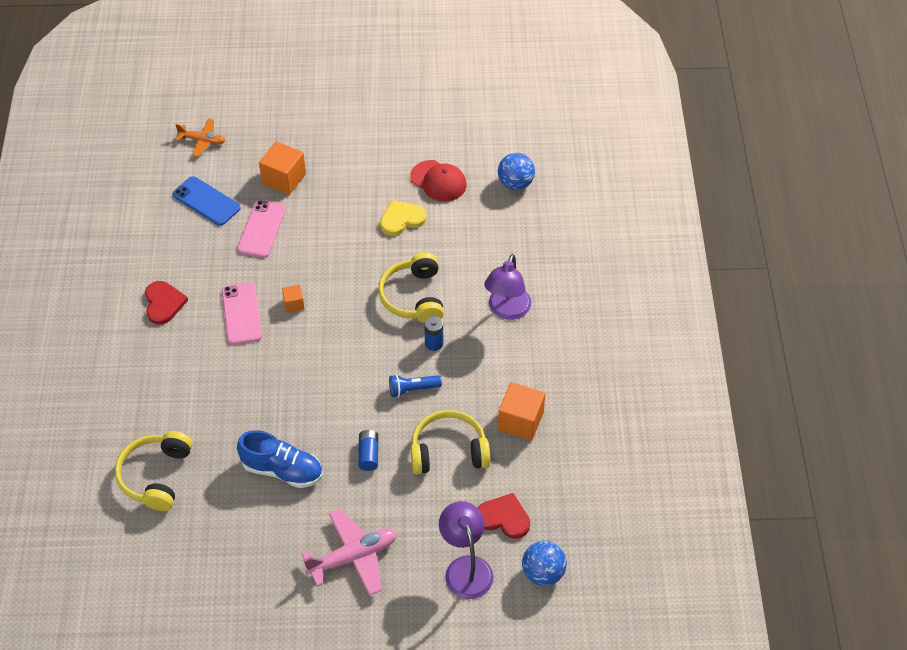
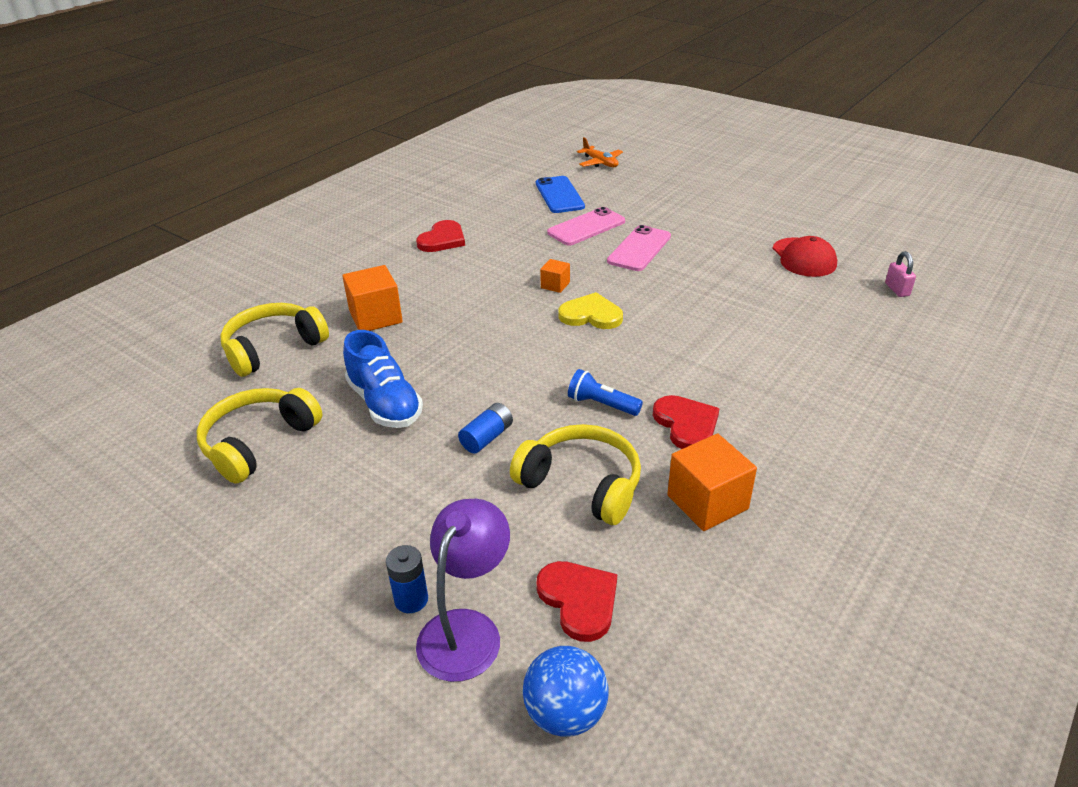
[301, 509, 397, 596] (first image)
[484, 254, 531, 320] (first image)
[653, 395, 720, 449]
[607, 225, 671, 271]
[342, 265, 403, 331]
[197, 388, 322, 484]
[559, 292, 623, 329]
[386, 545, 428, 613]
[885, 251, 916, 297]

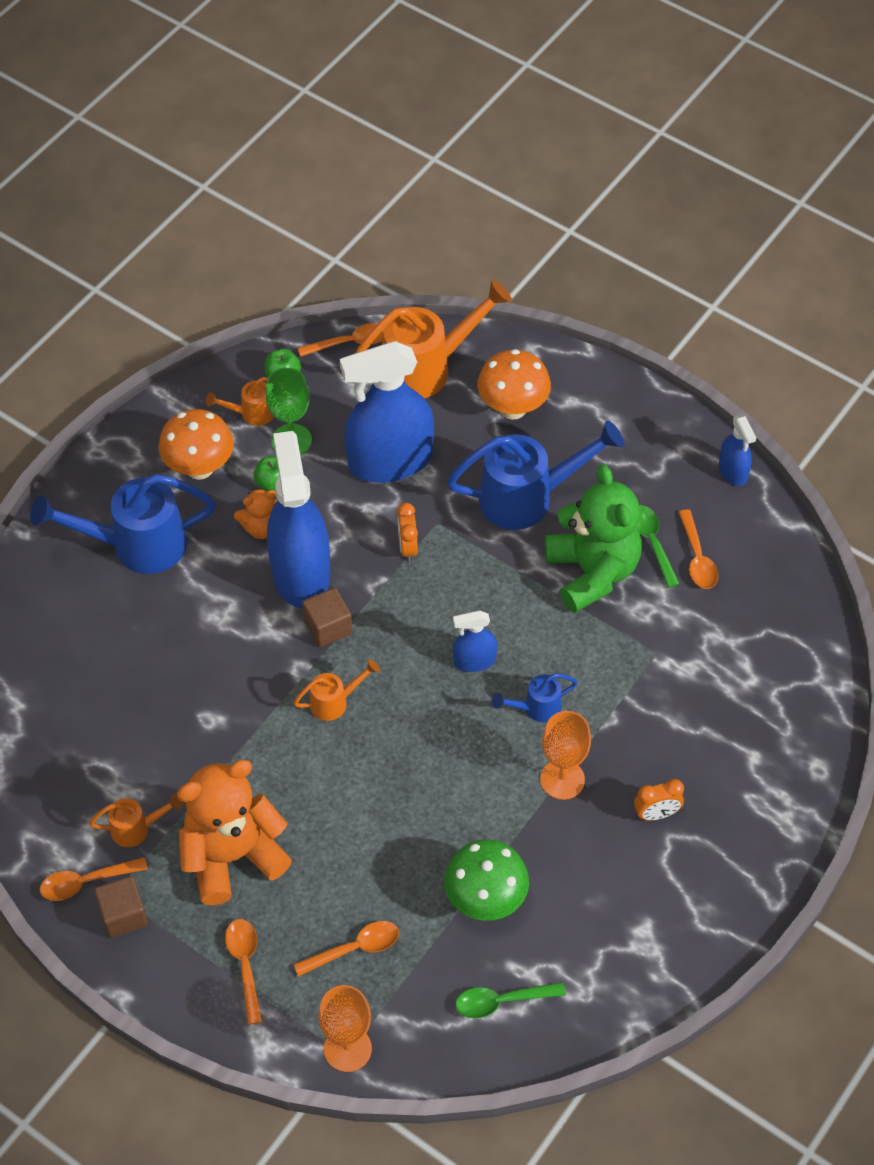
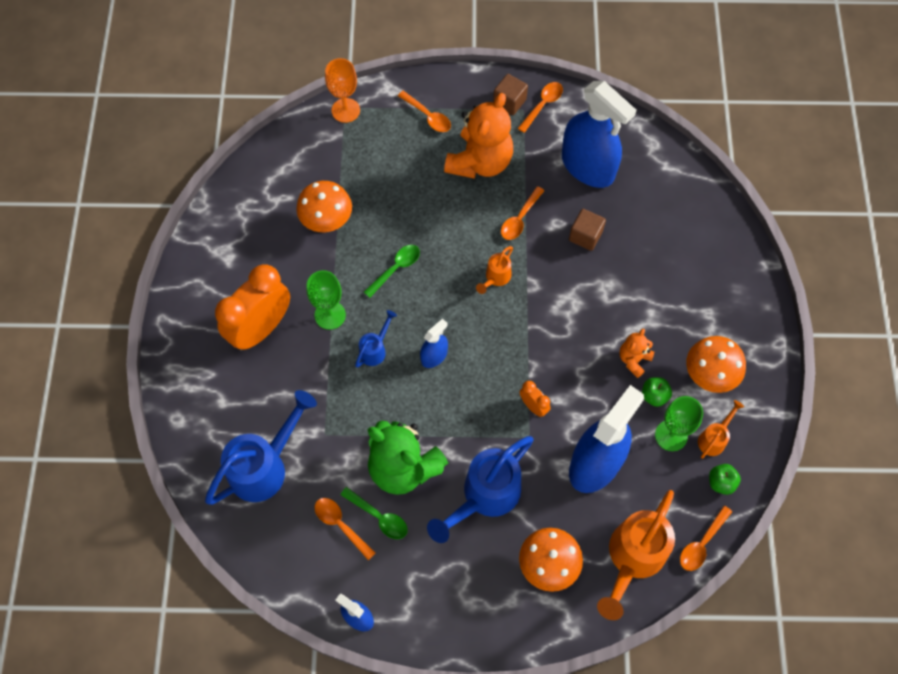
[89, 794, 183, 847] (first image)
[205, 390, 317, 505]
[562, 81, 636, 188]
[501, 186, 544, 240]
[569, 209, 606, 251]
[364, 245, 420, 298]
[296, 181, 352, 232]
[307, 270, 346, 330]
[215, 264, 290, 351]

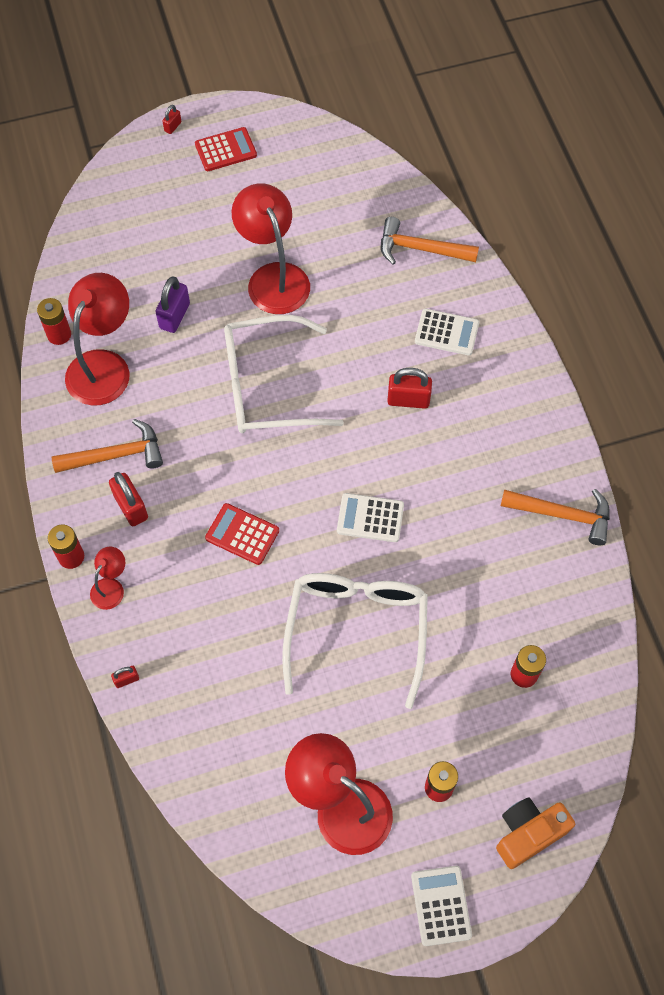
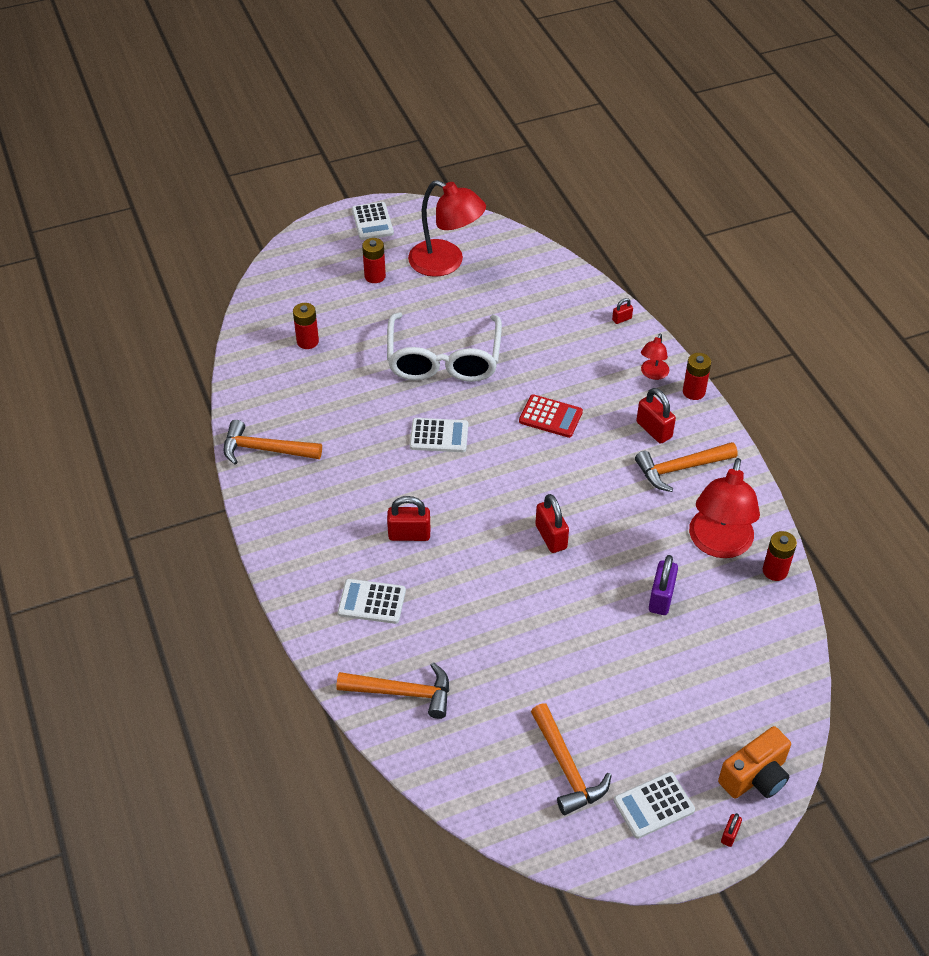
[232, 184, 310, 314] (first image)
[531, 703, 612, 815]
[718, 726, 791, 799]
[535, 494, 569, 553]
[614, 772, 695, 839]

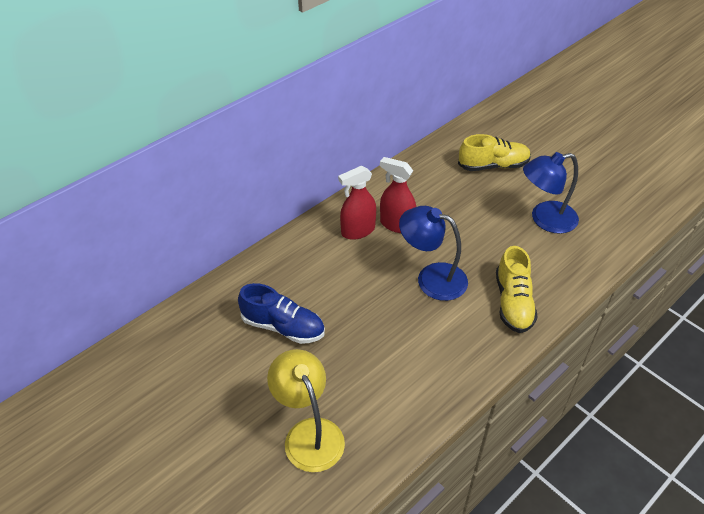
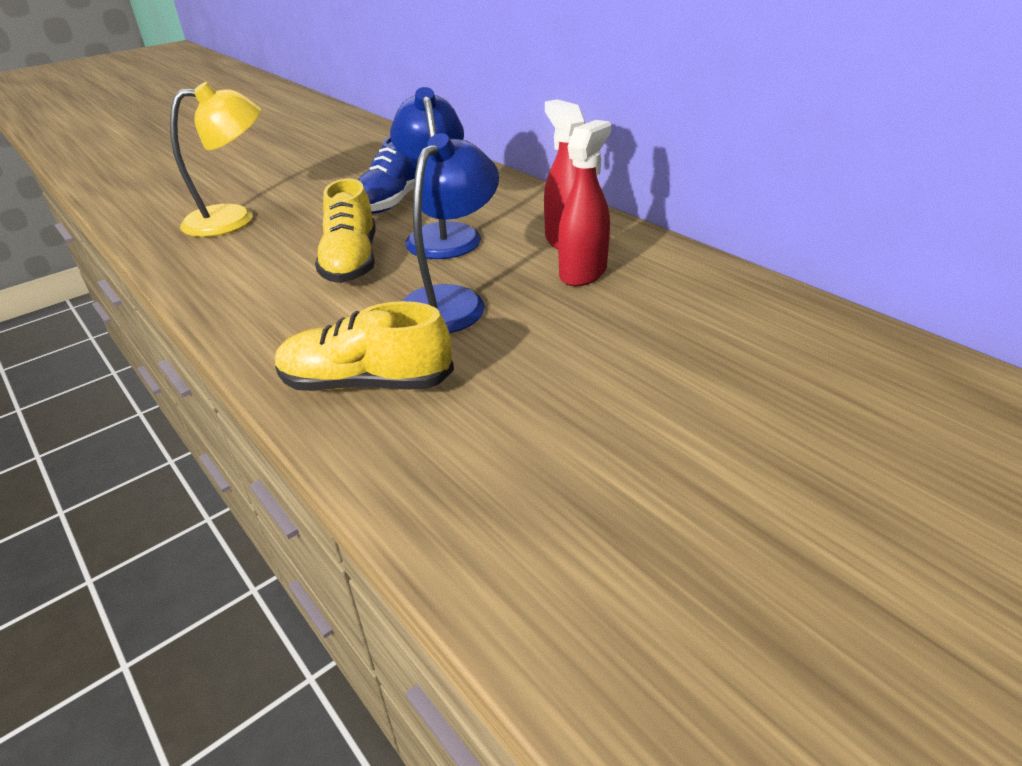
[315, 179, 376, 283]
[390, 87, 481, 259]

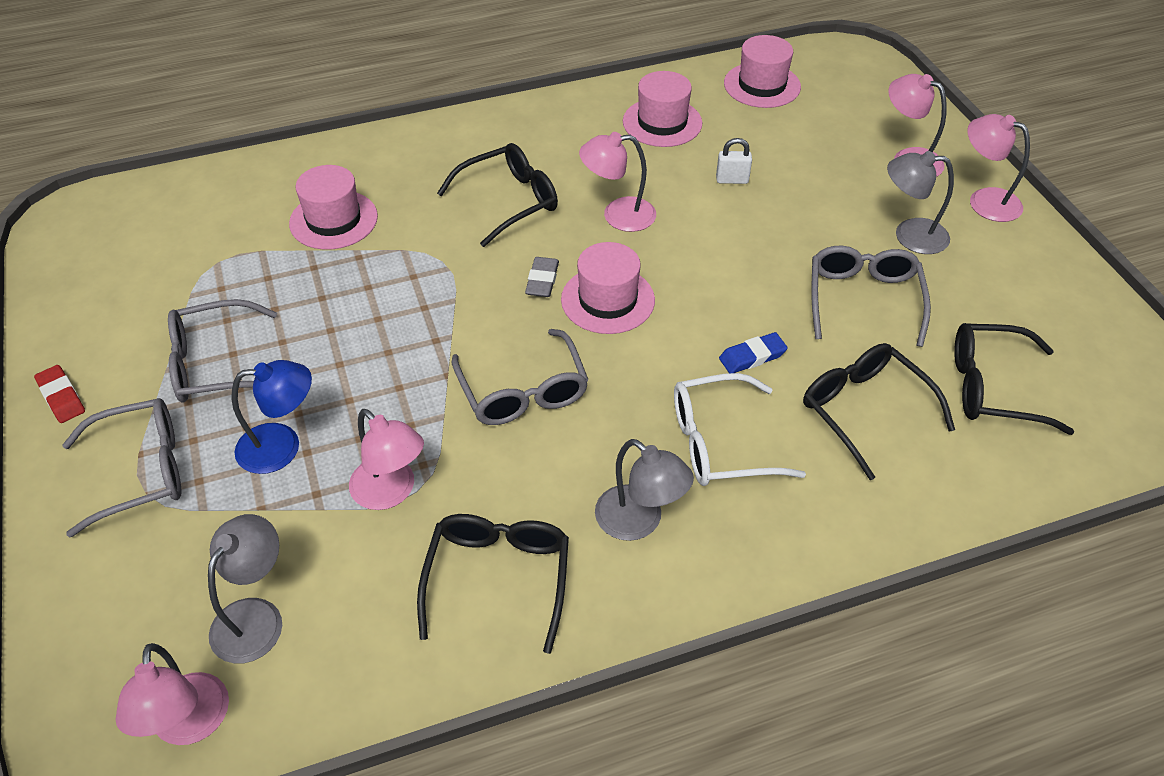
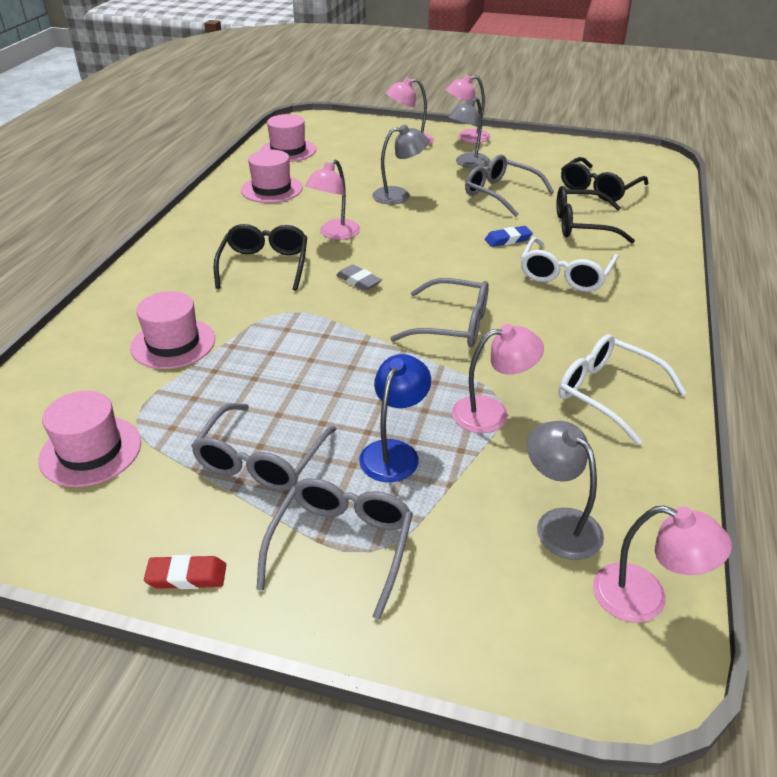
[716, 138, 752, 184] (first image)
[38, 391, 141, 487]
[372, 125, 429, 204]
[559, 334, 686, 445]
[485, 226, 533, 247]

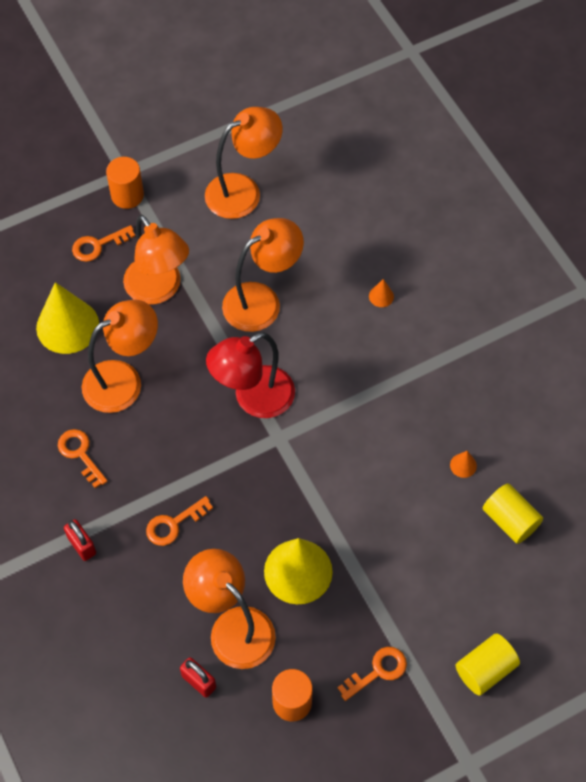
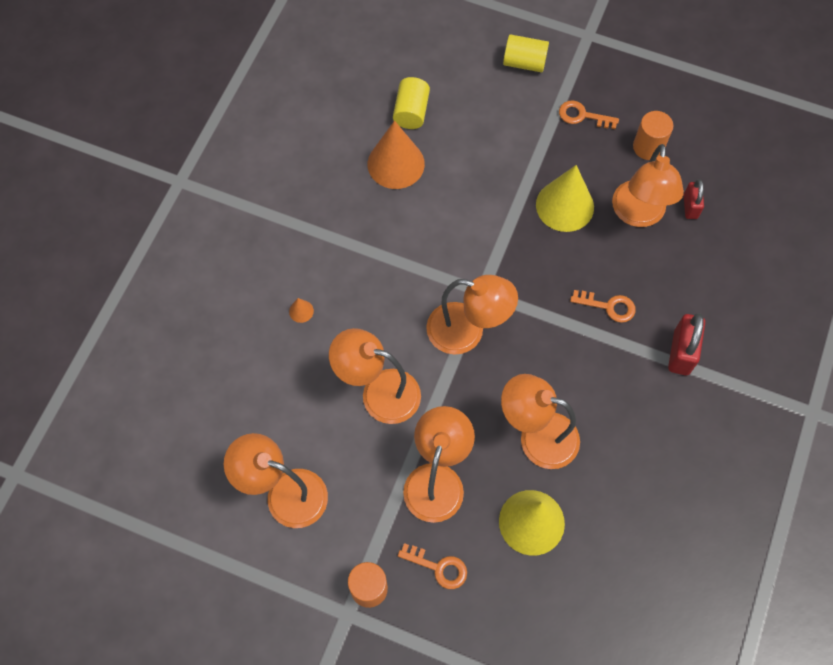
[58, 429, 108, 488] (first image)
[426, 275, 518, 355]
[668, 313, 705, 375]
[368, 121, 425, 189]

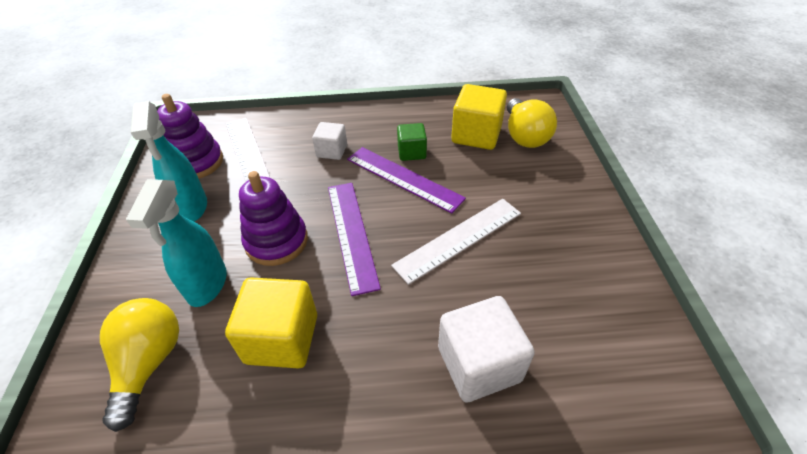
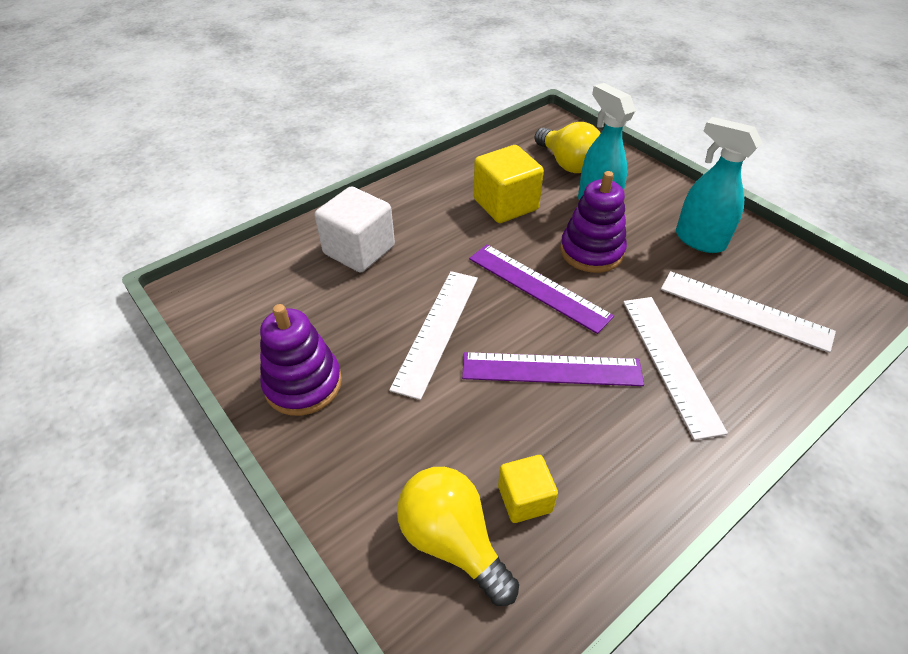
[397, 123, 427, 161] (first image)
[260, 304, 342, 416]
[623, 297, 728, 440]
[498, 455, 558, 523]

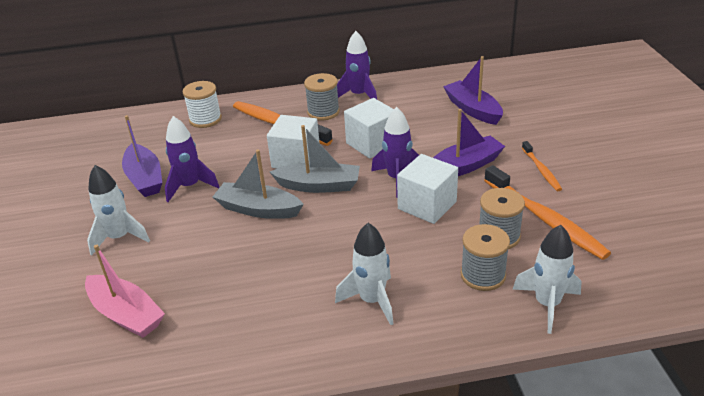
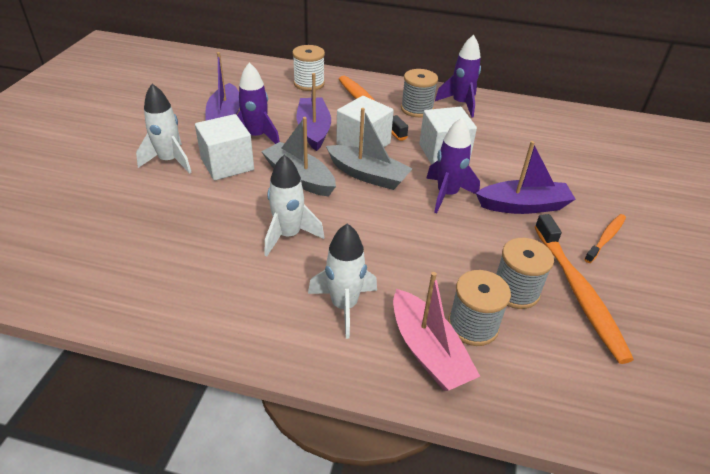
[393, 272, 480, 391]
[195, 114, 254, 181]
[297, 73, 331, 151]
[264, 155, 324, 256]
[584, 214, 626, 263]

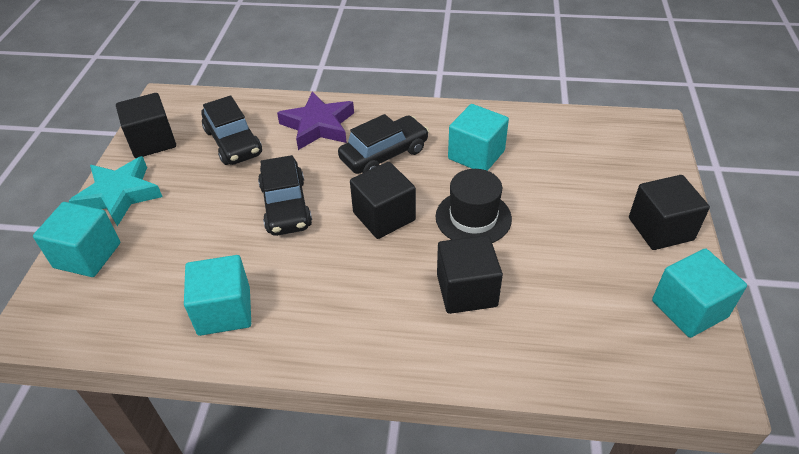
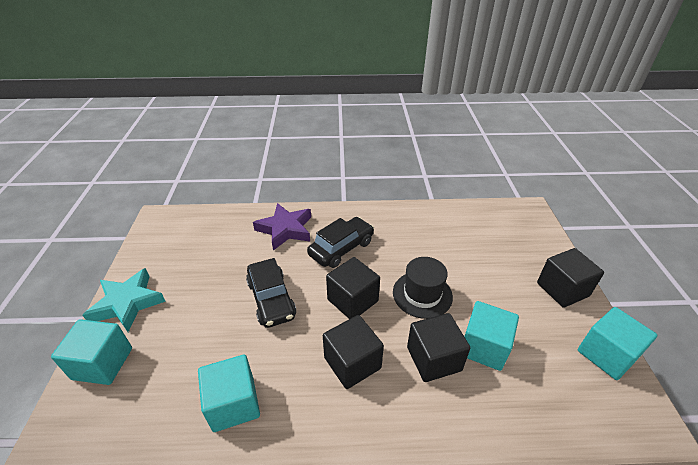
[202, 96, 262, 165] (first image)
[323, 315, 384, 389]
[464, 301, 519, 371]

